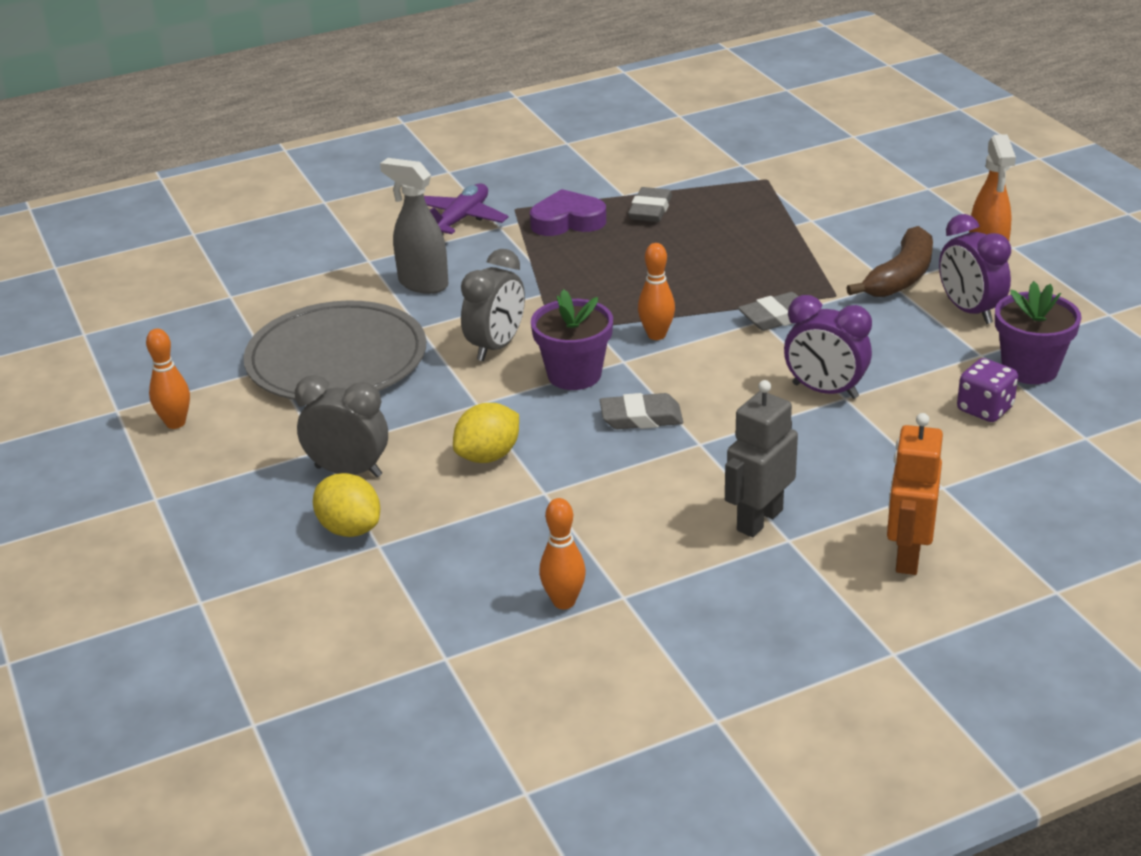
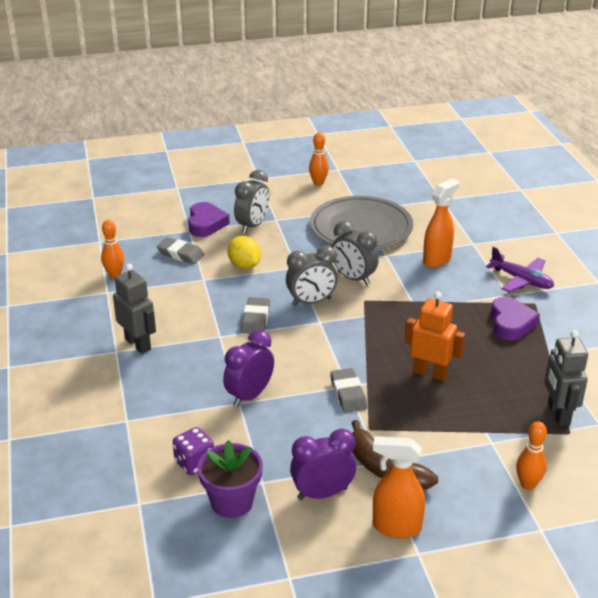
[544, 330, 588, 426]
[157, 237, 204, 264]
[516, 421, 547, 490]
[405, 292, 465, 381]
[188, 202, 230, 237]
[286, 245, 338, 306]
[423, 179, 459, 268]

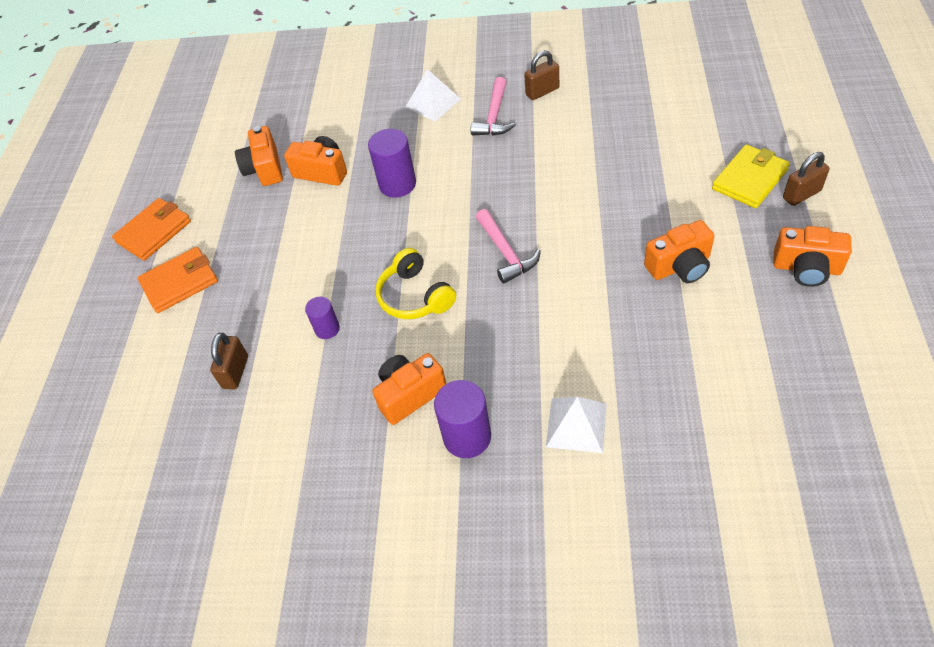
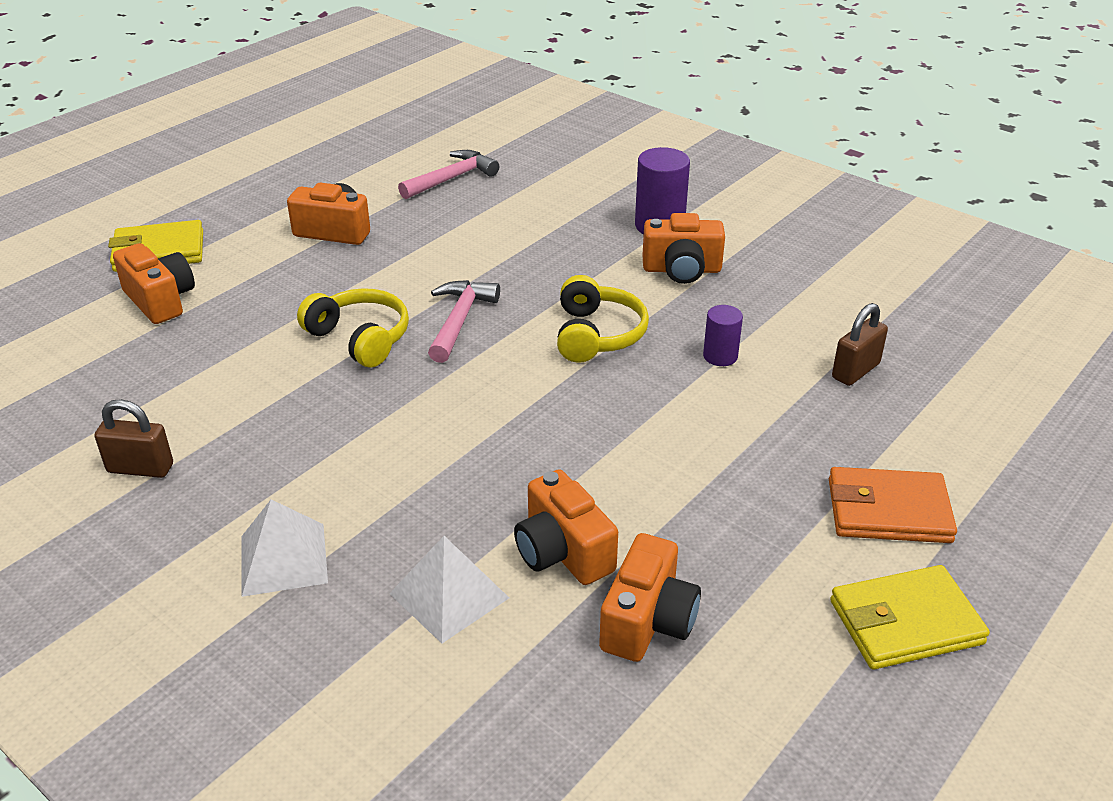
[368, 129, 416, 198] (first image)
[783, 152, 830, 206] (first image)
[297, 288, 409, 367]
[398, 150, 499, 199]
[389, 536, 509, 643]
[113, 243, 195, 324]
[830, 565, 990, 669]

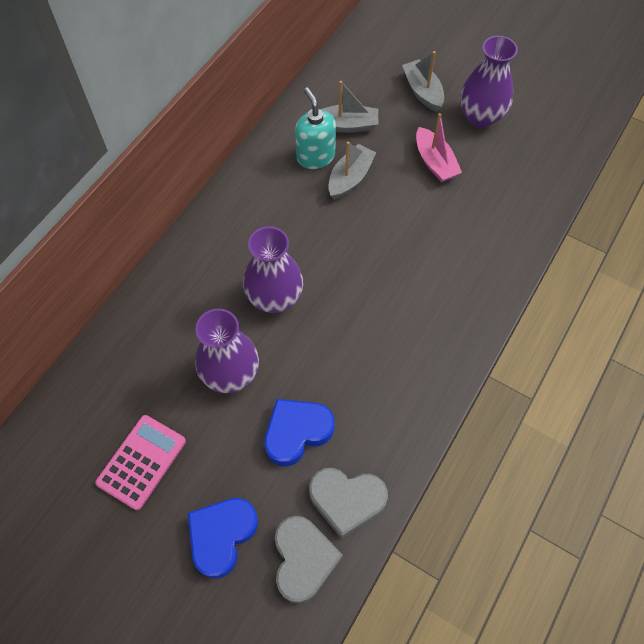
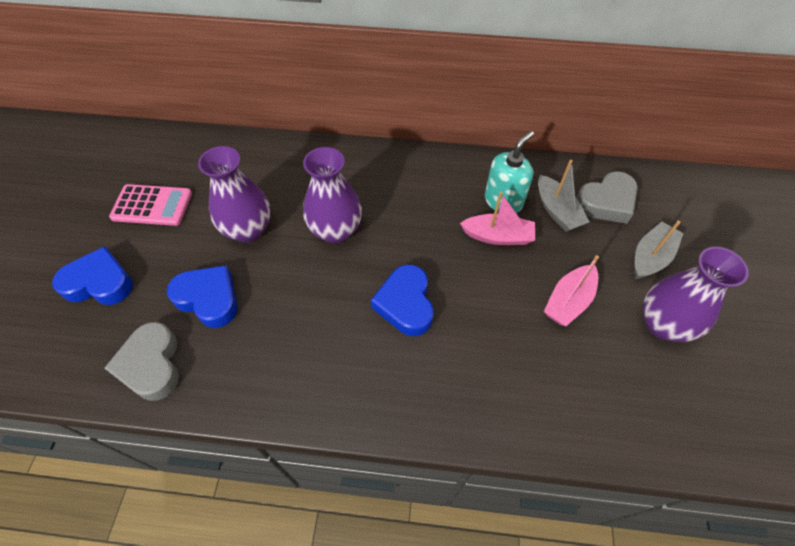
[371, 264, 434, 336]
[576, 171, 638, 224]
[460, 192, 535, 245]

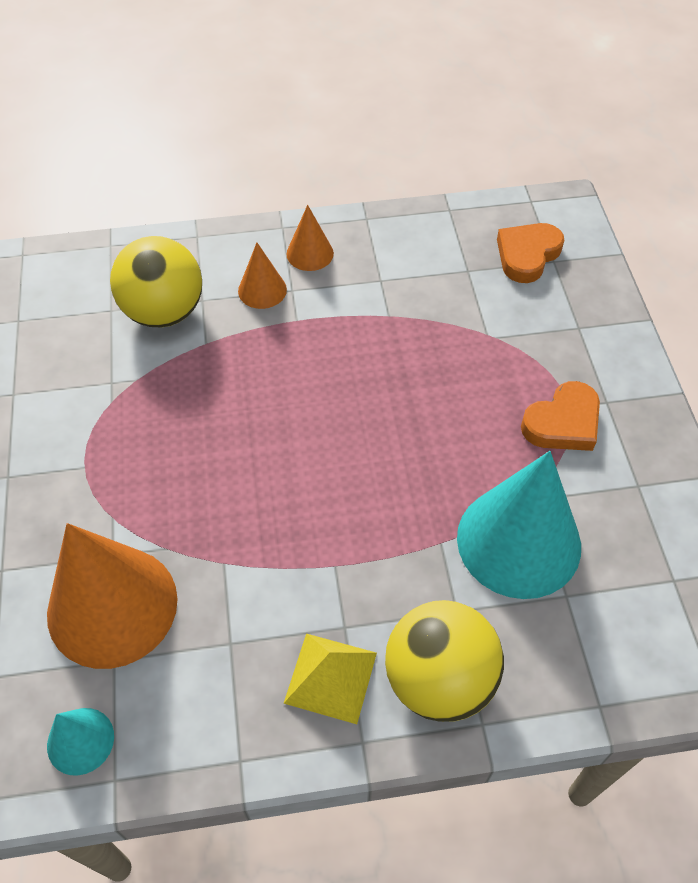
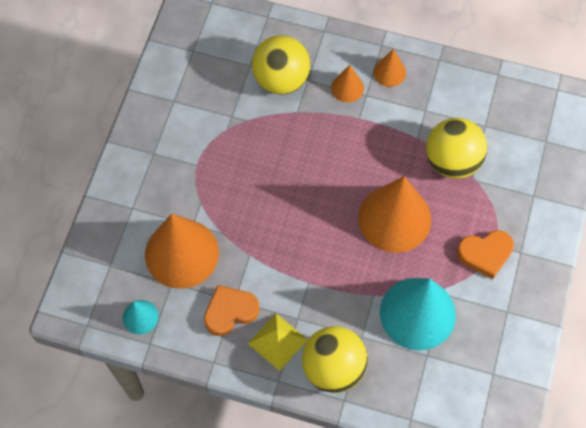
[358, 176, 431, 253]
[426, 118, 487, 179]
[204, 285, 260, 336]

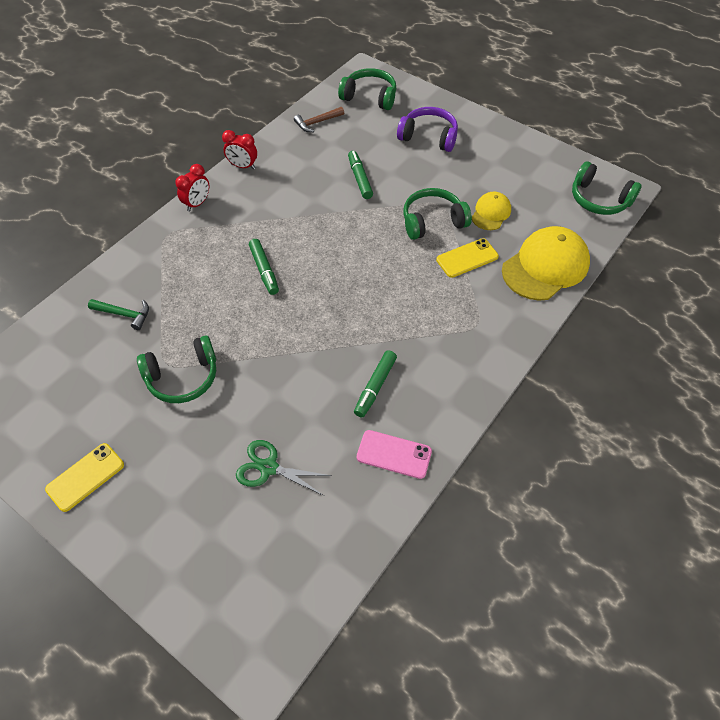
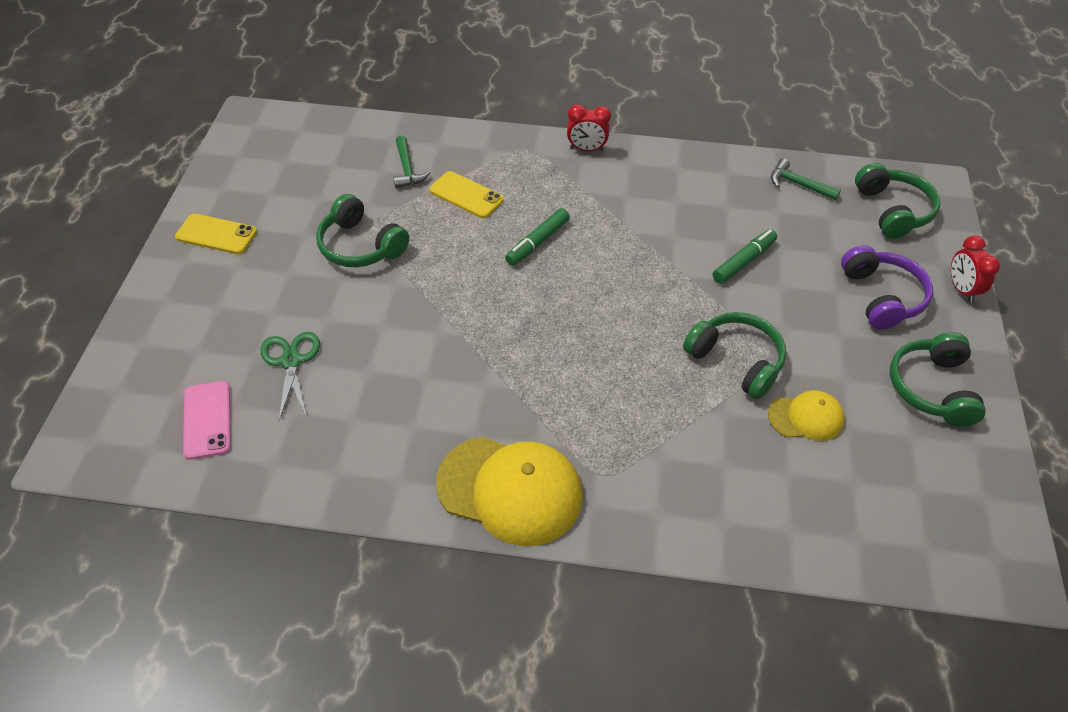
[354, 350, 397, 417] (first image)
[951, 236, 1000, 303]
[183, 381, 231, 460]
[429, 171, 504, 218]
[436, 437, 583, 546]
[890, 332, 986, 427]
[771, 158, 841, 200]

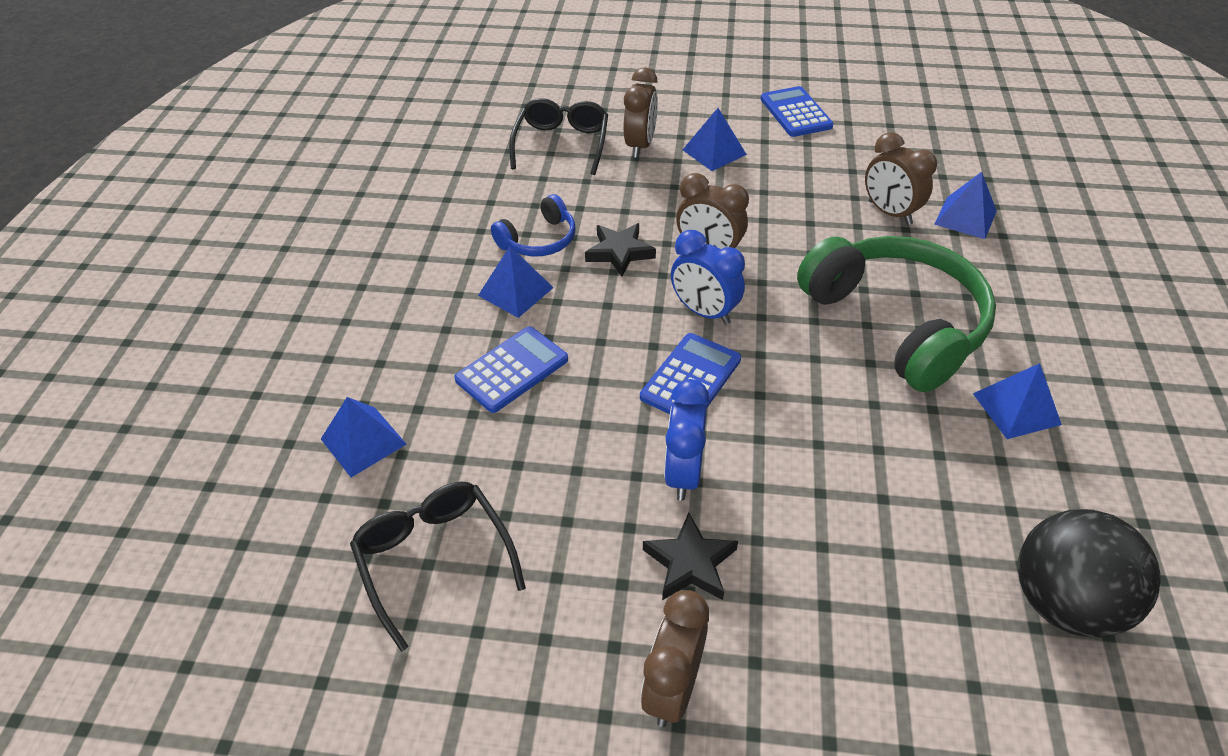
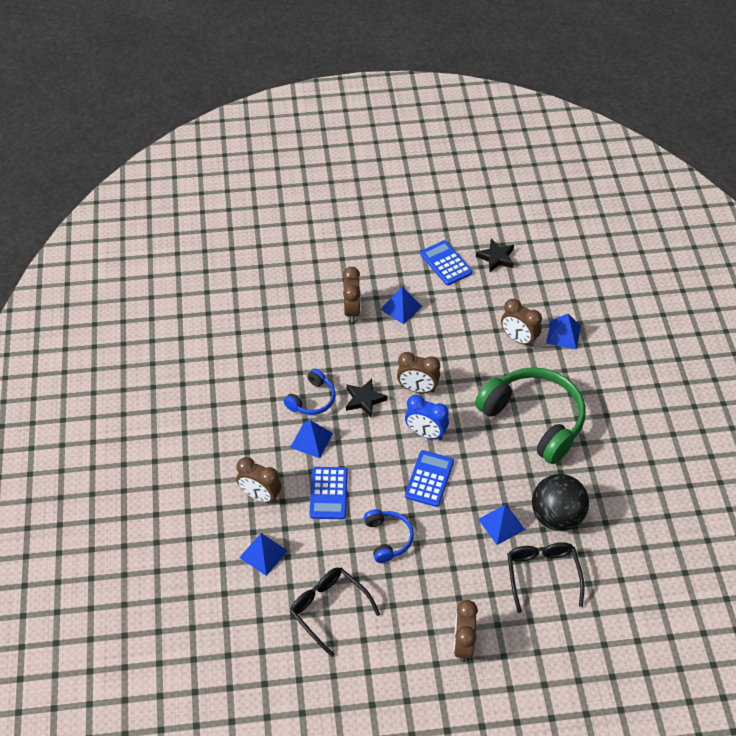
[664, 379, 710, 501] (first image)
[236, 457, 282, 503]
[364, 509, 414, 563]
[507, 542, 585, 613]
[476, 239, 514, 272]
[478, 504, 525, 545]
[532, 474, 589, 531]
[309, 467, 348, 519]

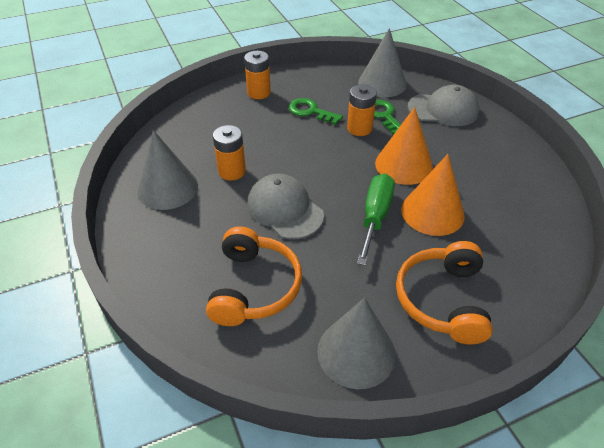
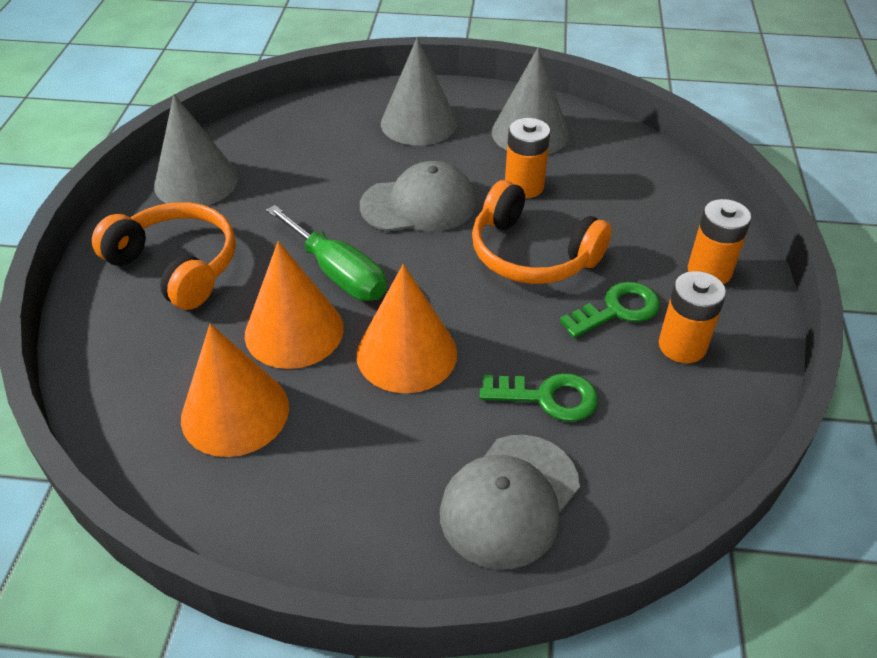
[181, 324, 289, 457]
[472, 180, 612, 284]
[659, 271, 726, 363]
[381, 37, 457, 146]

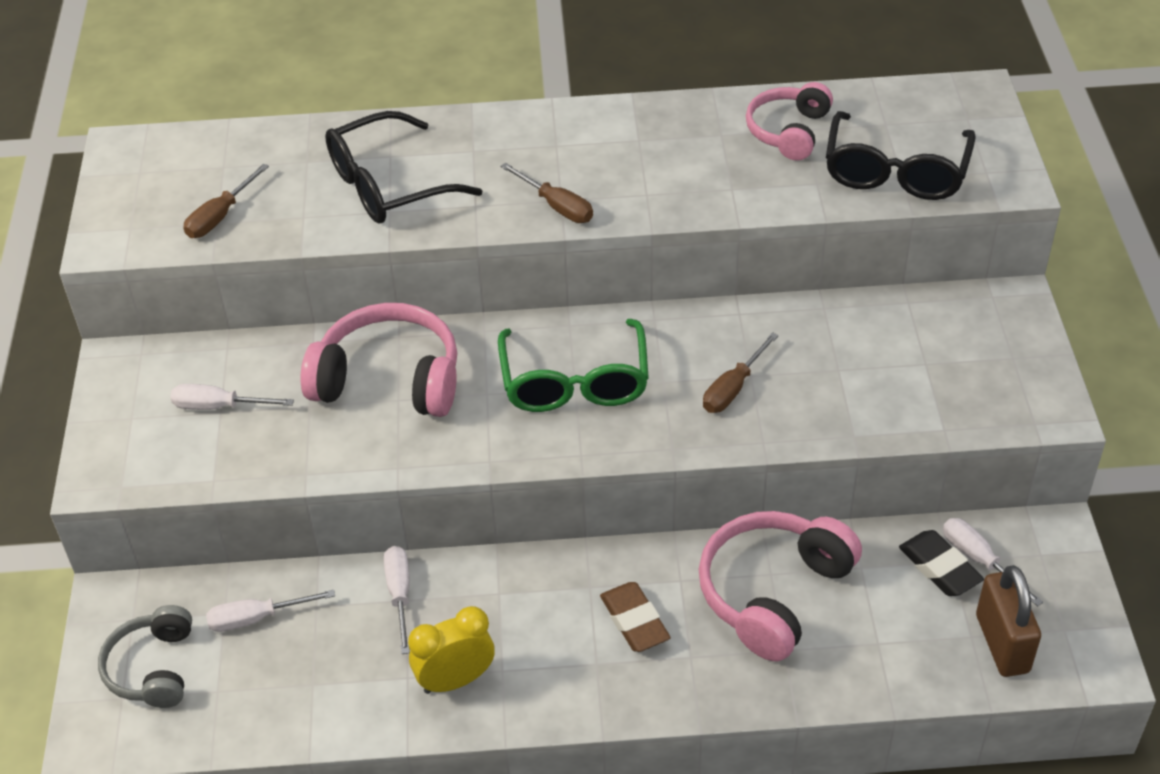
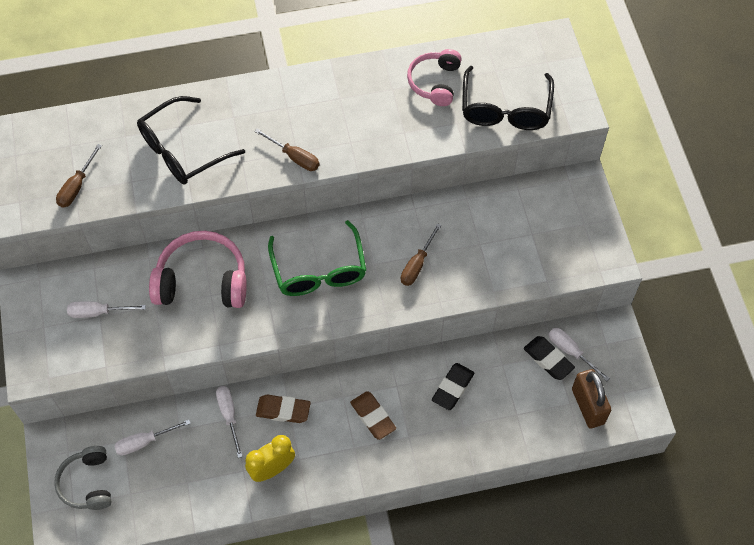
[256, 395, 311, 423]
[432, 363, 474, 410]

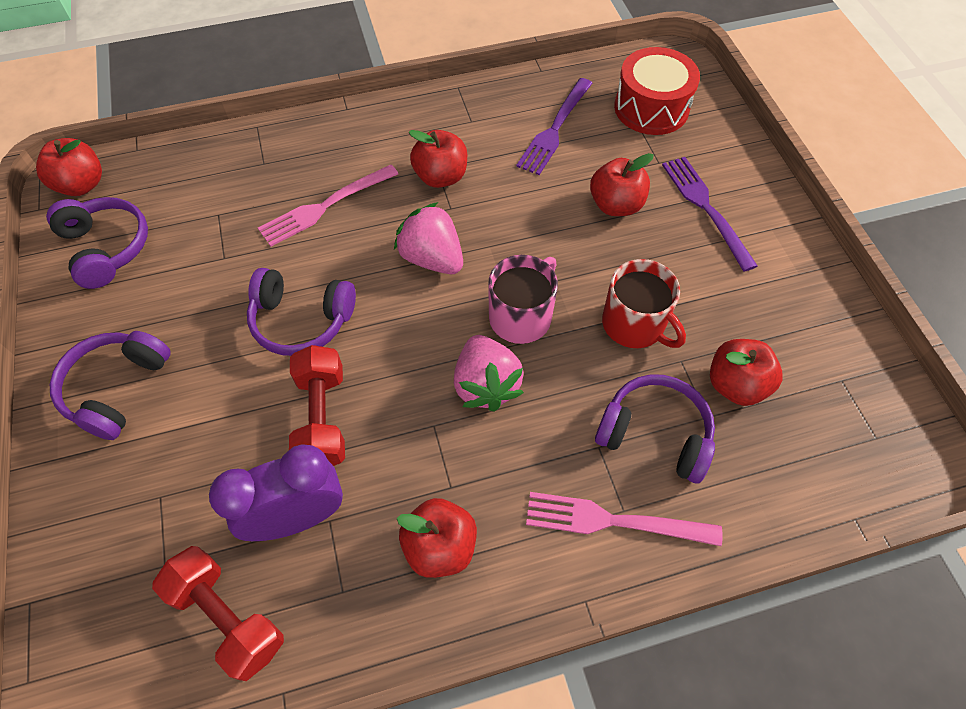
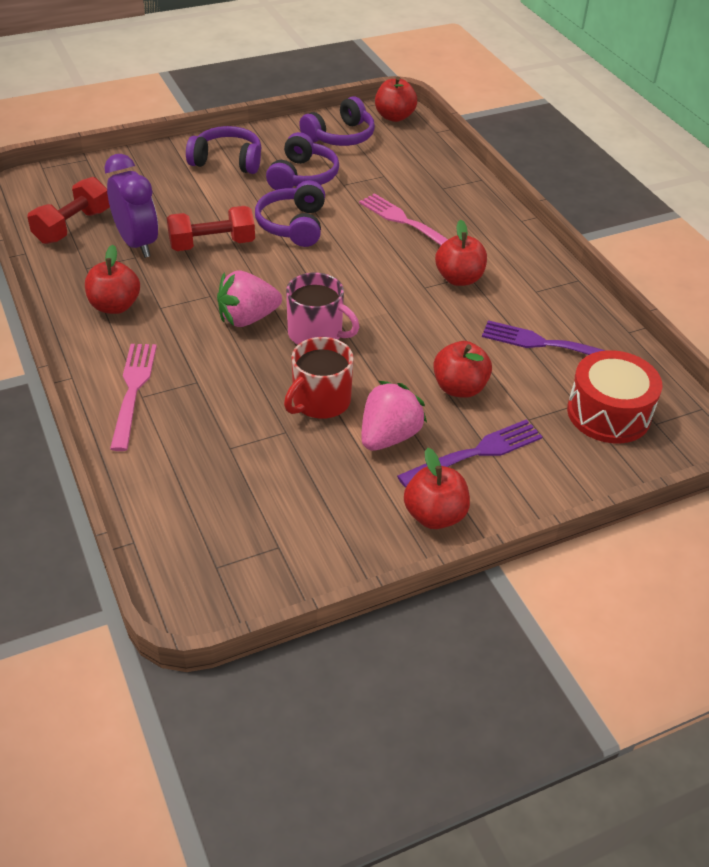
[362, 381, 427, 451]
[266, 132, 339, 190]
[404, 448, 470, 529]

